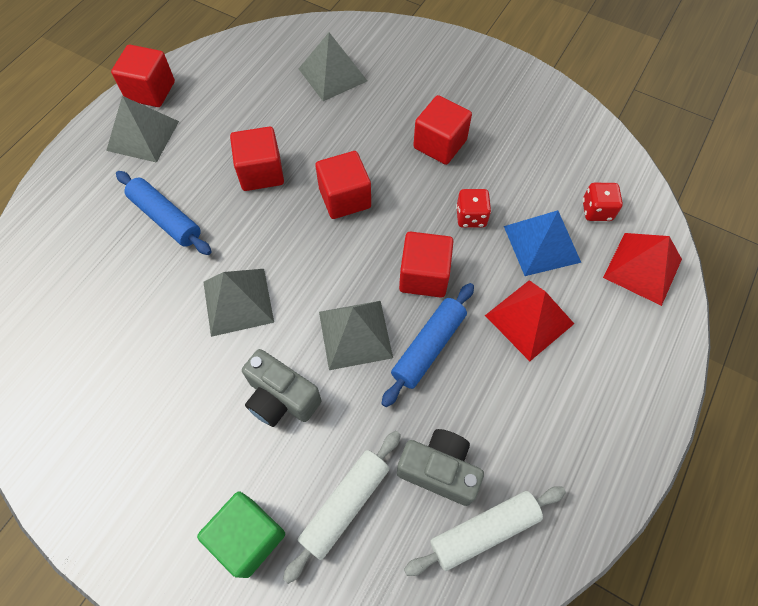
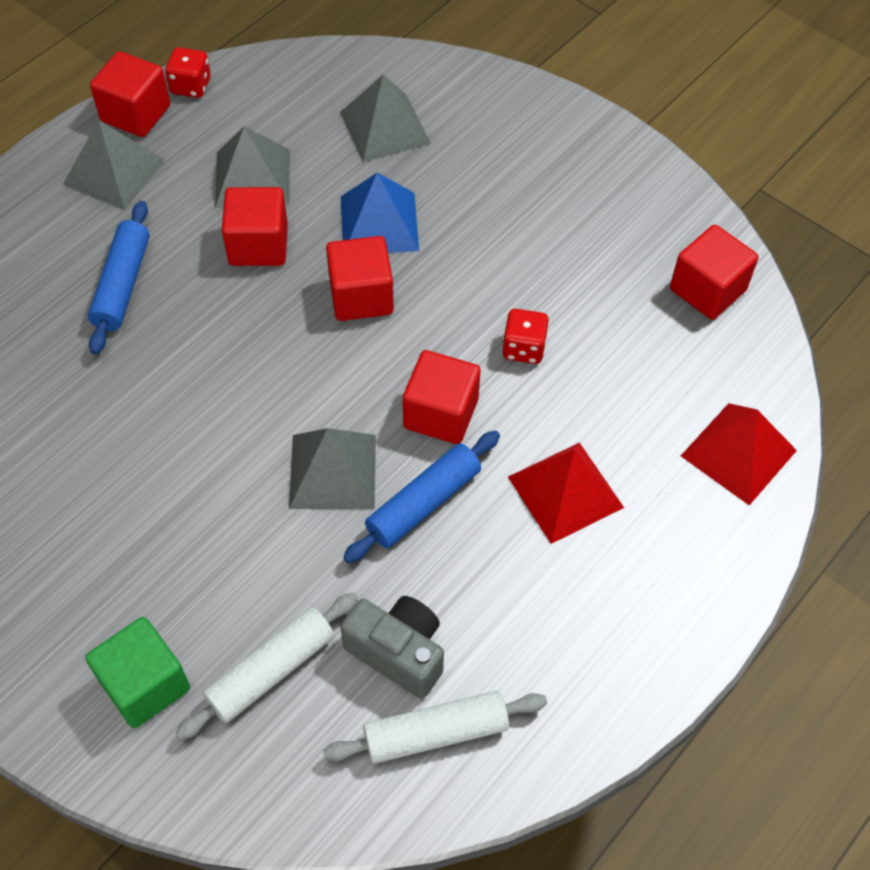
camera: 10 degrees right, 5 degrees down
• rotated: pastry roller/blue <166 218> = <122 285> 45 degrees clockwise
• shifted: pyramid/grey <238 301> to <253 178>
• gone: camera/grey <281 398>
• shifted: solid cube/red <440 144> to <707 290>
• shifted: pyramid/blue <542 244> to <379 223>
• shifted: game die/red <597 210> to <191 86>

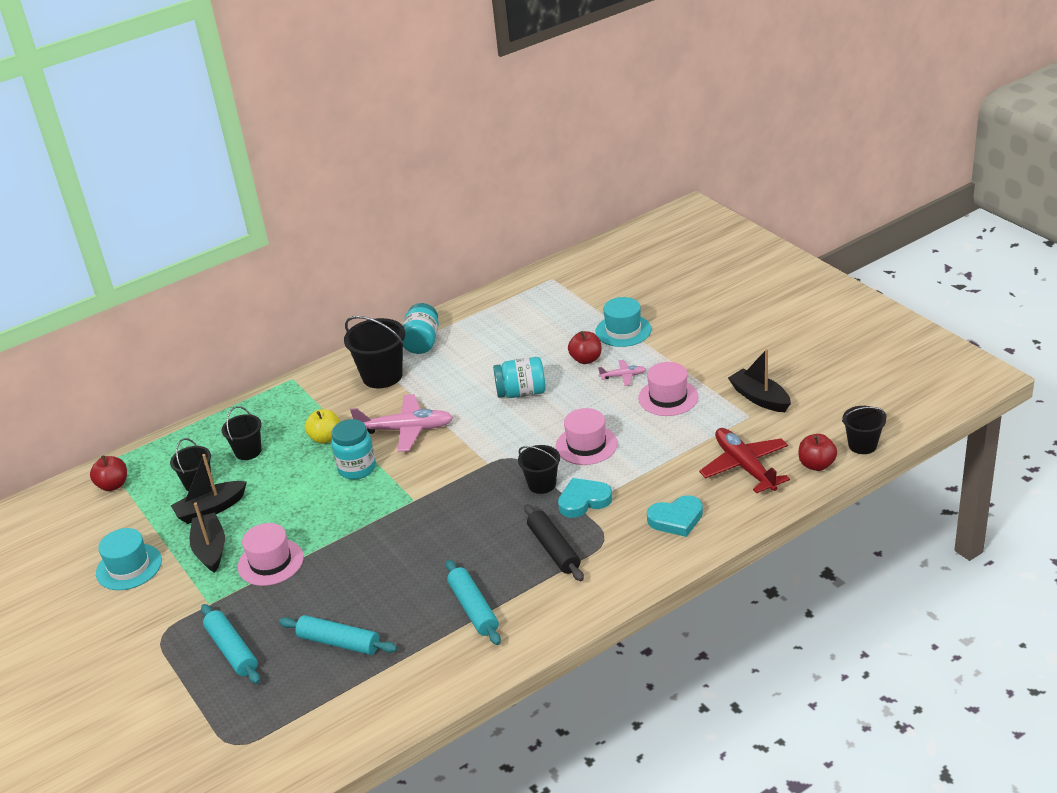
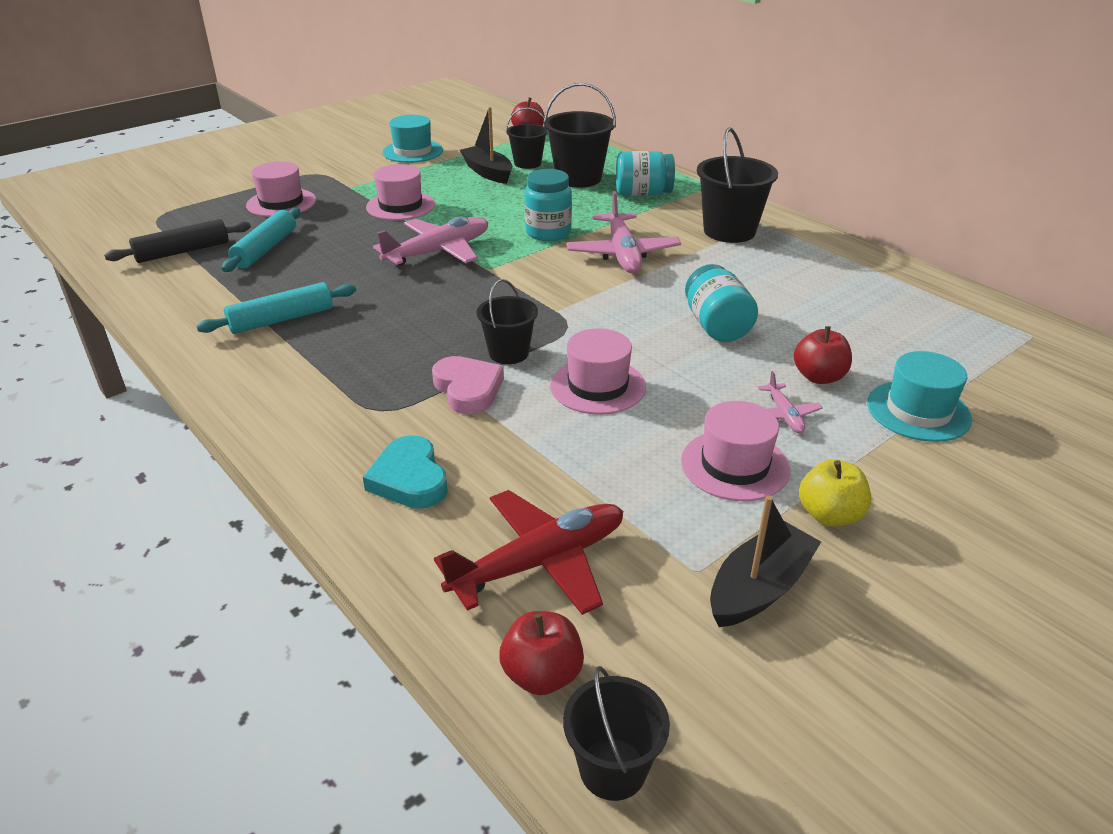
camera: 80 degrees right, 0 degrees up
• gone: sailboat/black <210 549>
• swapped: pastry roller/teal <232 650> to hat/pink <281 203>
• scaled: sand bucket/black <248 451> = <578 178> x1.63
• shifted: toy apple/bright yellow <325 438> to <829 515>
• shifted: jar/teal <422 342> to <643 194>
• shifted: pastry roller/black <554 549> to <183 251>
• repainted: heart shape/teal <584 501> to heart shape/pink <468 389>
• new: toy plane/pink <438 252>

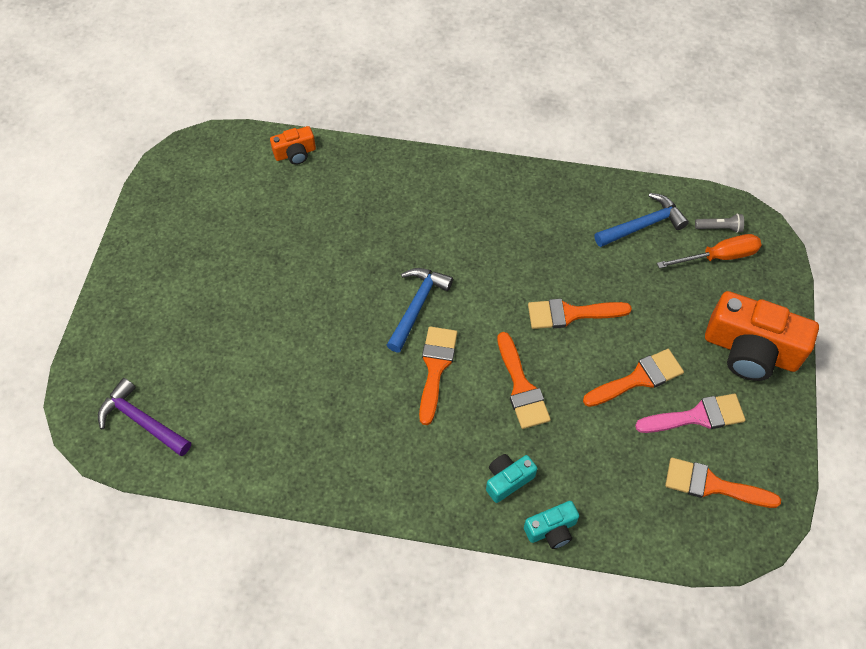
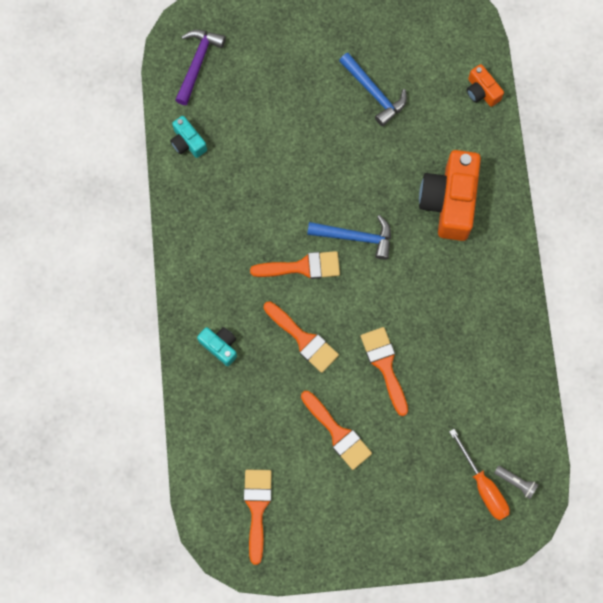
camera: 75 degrees right, 15 degrees up
• rotated: brush/orange-coloured <521 387> = <303 339> 105 degrees counterclockwise
• shifted: camera/teal <551 530> to <188 142>
• shifted: claw hammer/blue <642 225> to <374 92>
• gone: brush/pink <697 416>
• rotated: pocket torch/grey <719 228> = <516 482> 45 degrees counterclockwise
• shifted: camera/orange-coloured <750 350> to <449 201>

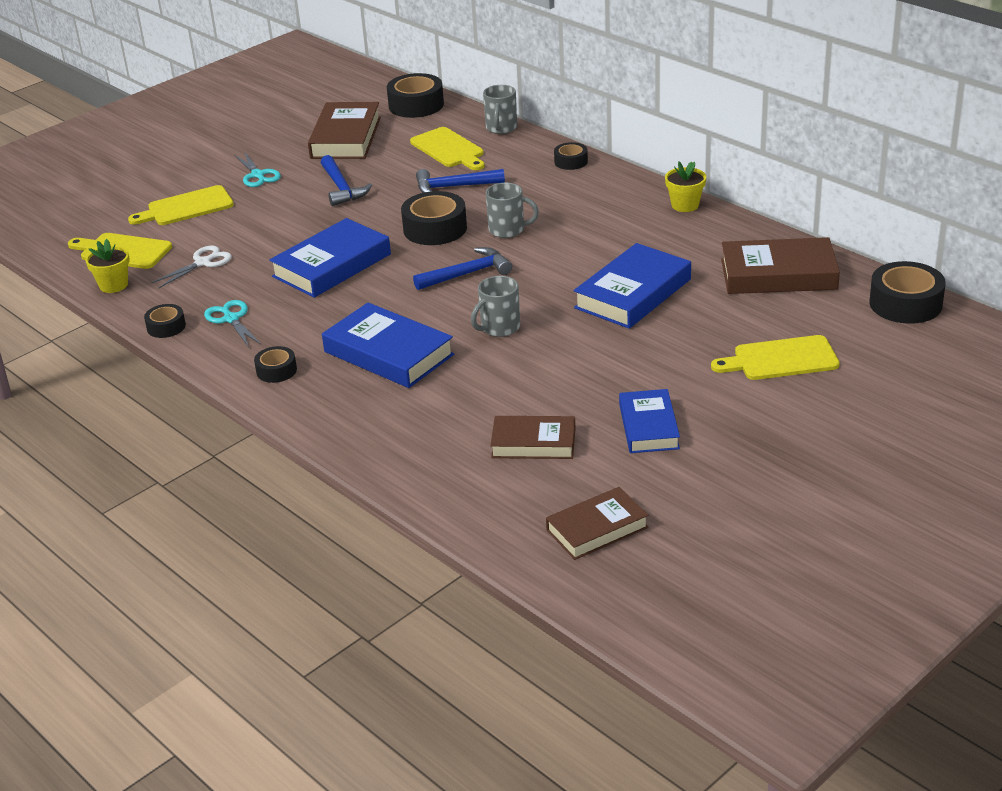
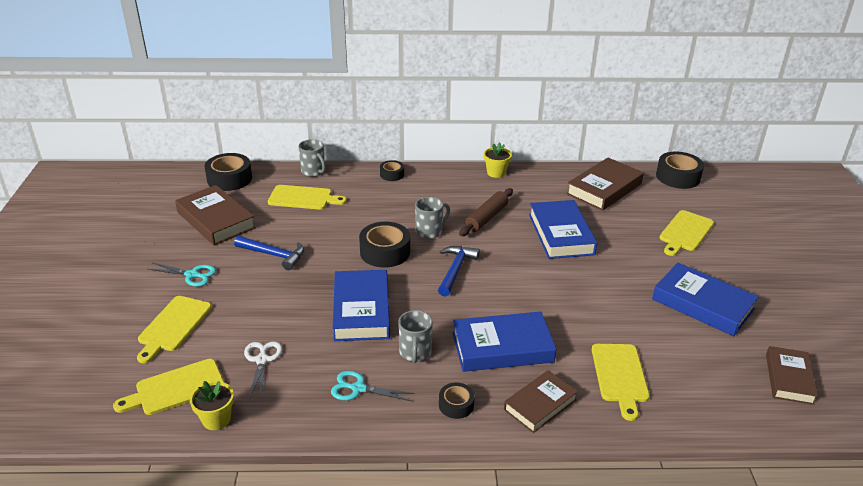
camera: 50 degrees left, 0 degrees up
• gone: roll of tape/black <166 327>
• gone: claw hammer/blue <454 187>
• shifted: mug/grey <499 328> to <415 352>
• shifted: hardcover/dark brown <533 443> to <540 405>
• scaled: hardcover/blue <649 426> = <702 304> x1.53
• new: pastry roller/dark brown <486 218>
• new: cutting board/bright yellow <620 376>

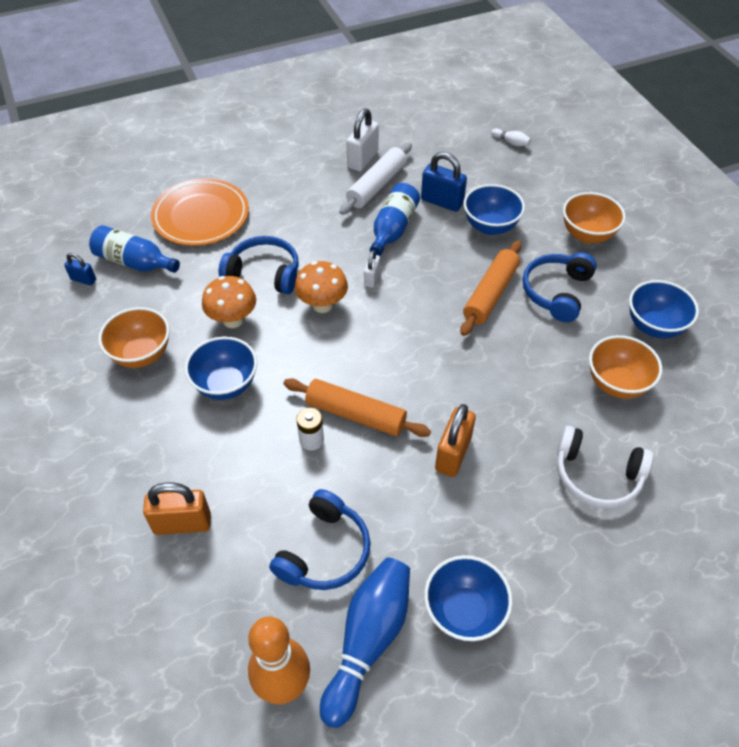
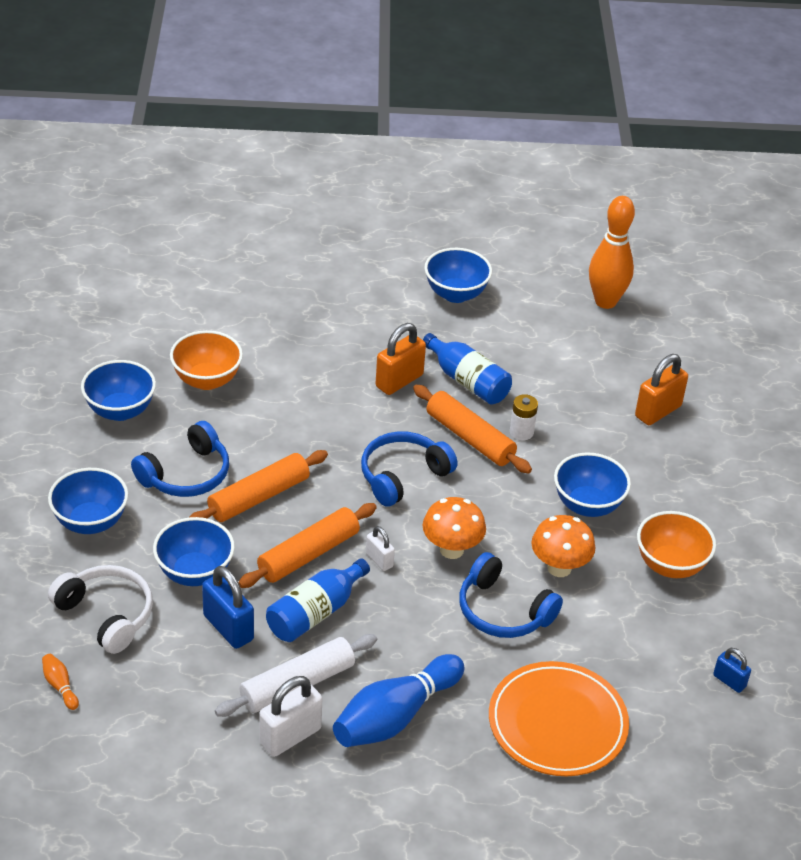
camera: 160 degrees left, 10 degrees down
• shifted: flask/blue <134 262> to <467 381>
• rotated: small lock/orange-coloured <182 523> = <658 411> 60 degrees counterclockwise
• shifted: over-ear headphones/blue <324 551> to <403 476>
• shifted: skittle/blue <368 641> to <395 716>
• rotated: small lock/snow-white <371 278> = <379 560> 75 degrees counterclockwise
• repainted: skittle/snow-white <511 142> to skittle/orange-coloured <60 686>
• shifted: over-ear headphones/snow-white <597 475> to <106 615>
• repainted: deep dish/orange-coloured <587 235> to deep dish/blue <90 522>
• new: pastry roller/orange-coloured <308 554>

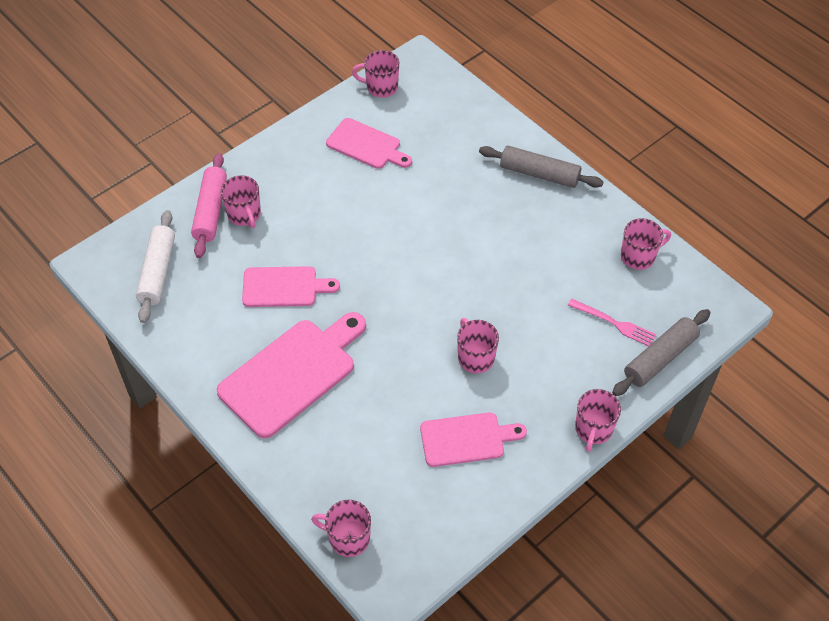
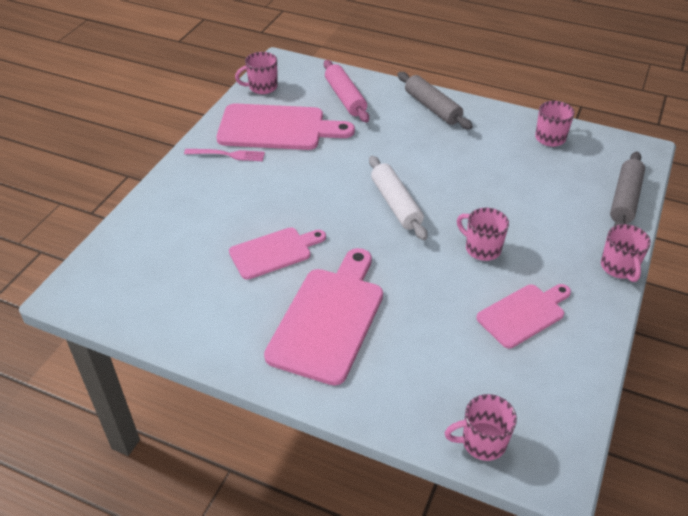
camera: 25 degrees left, 10 degrees down
• shifted: pastry roller/snow-white <157 272> to <396 204>
• shifted: pastry roller/pink <211 211> to <345 98>
• gone: mug/pink <244 215>
• scaled: cutting board/pink <366 145> = <277 128> x1.63
• rotated: pastry roller/grey <539 174> = <432 107> 60 degrees clockwise
• shifted: table fork/pink <615 323> to <228 155>

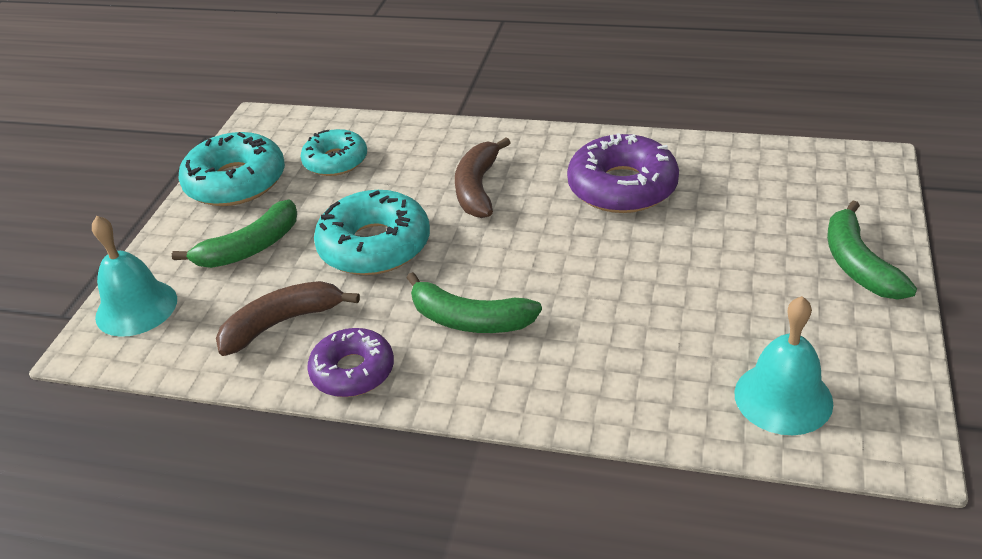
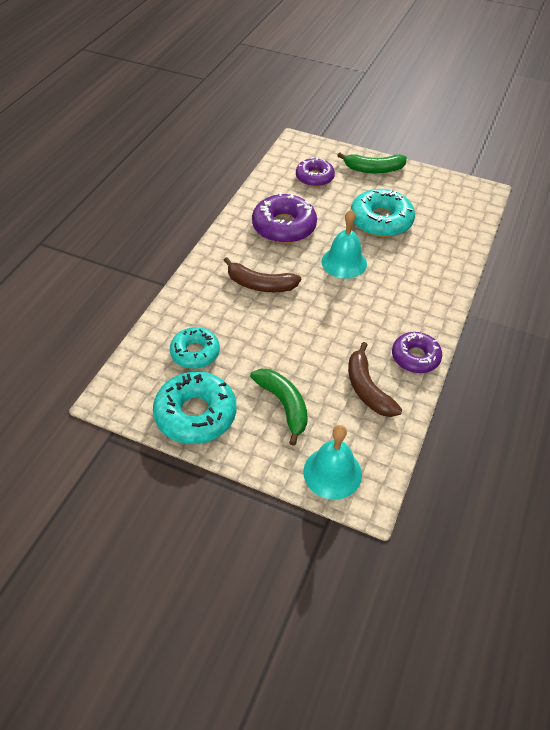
camera: 85 degrees left, 10 degrees up
• shifted: glazed donut/teal <374 246> to <381 221>
• gone: banana fruit/green <469 320>
• shifted: hand bell/teal <783 397> to <344 262>
• new: glazed donut/royal purple <314 177>

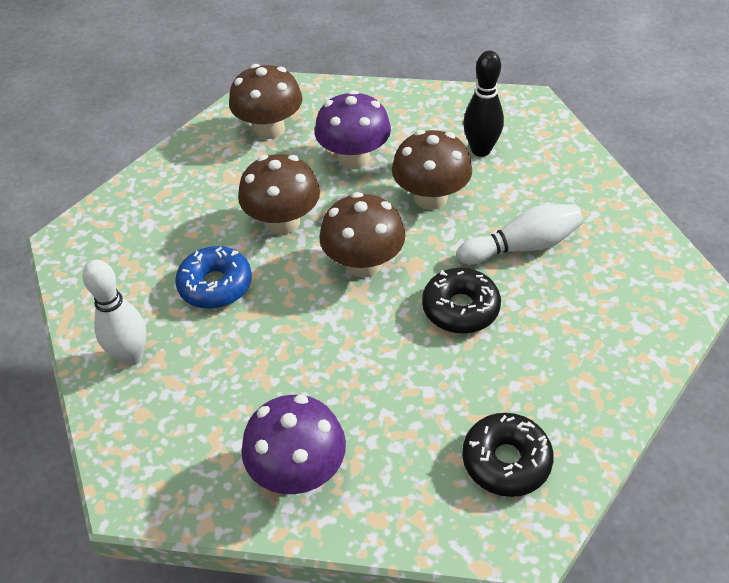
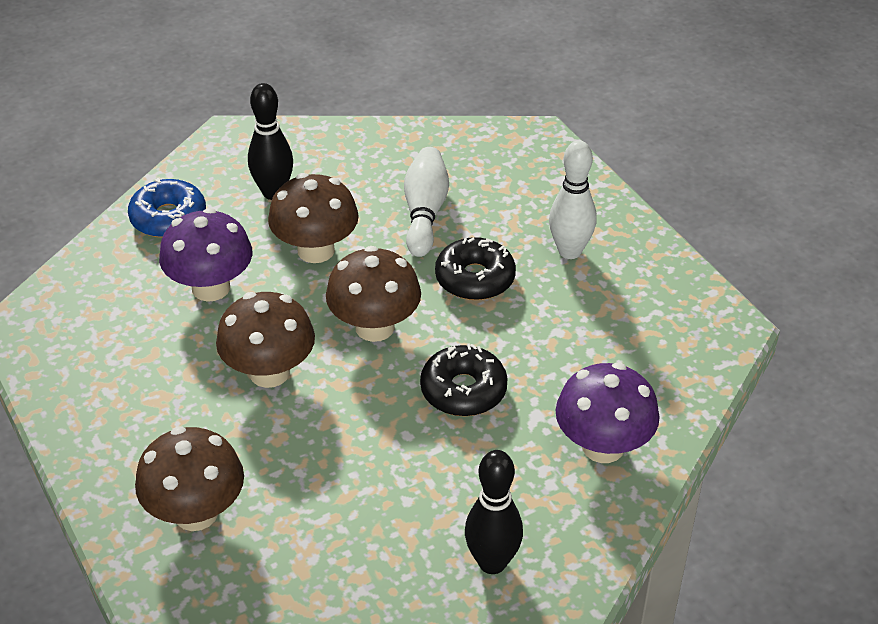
camera: 70 degrees left, 5 degrees down
• shifted: skittle/snow-white <131 356> to <570 251>
• shifted: glazed donut/blue <215 285> to <168 218>
• shifted: toadstool/dark brown <270 129> to <196 513>
• shifted: glazed donut/black <506 461> to <463 390>
• new: skittle/black <492 562>

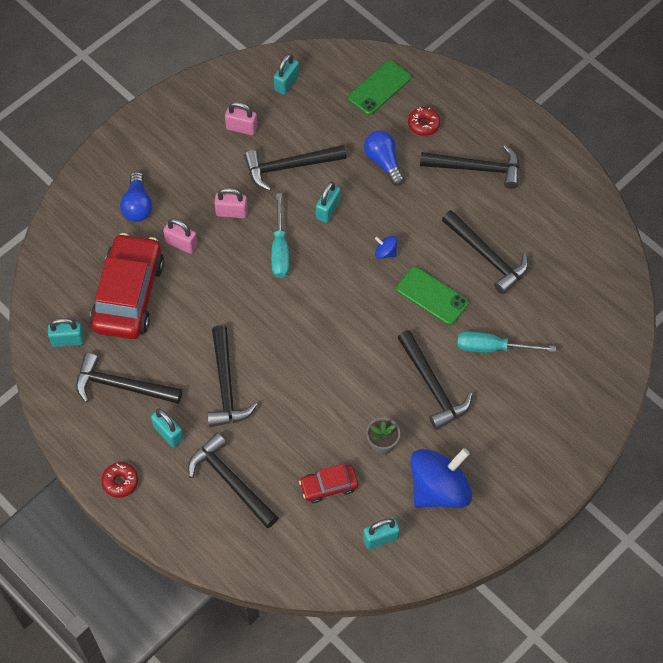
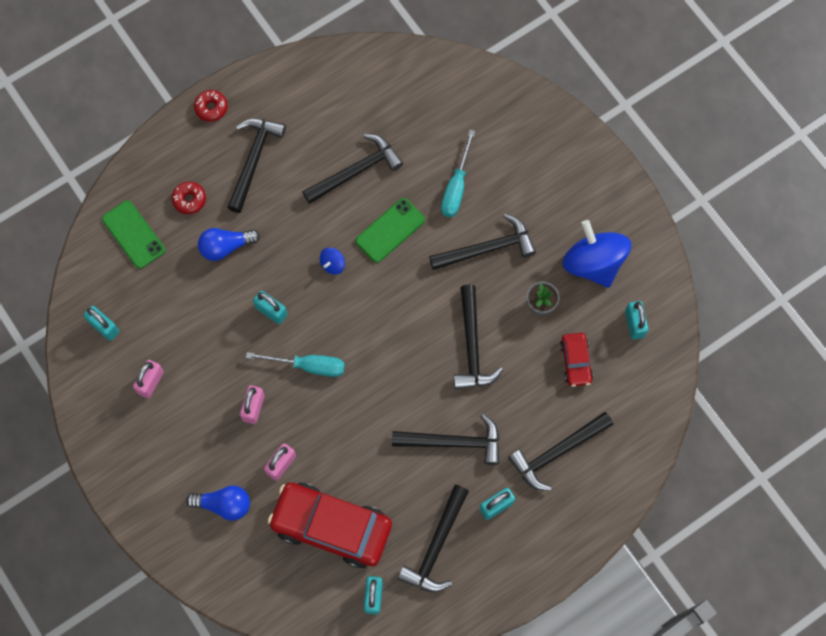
camera: 80 degrees left, 10 degrees up
• shifted: glazed donut/red <120 482> to <211 108>
• shifted: claw hammer/black <289 167> to <472 346>

